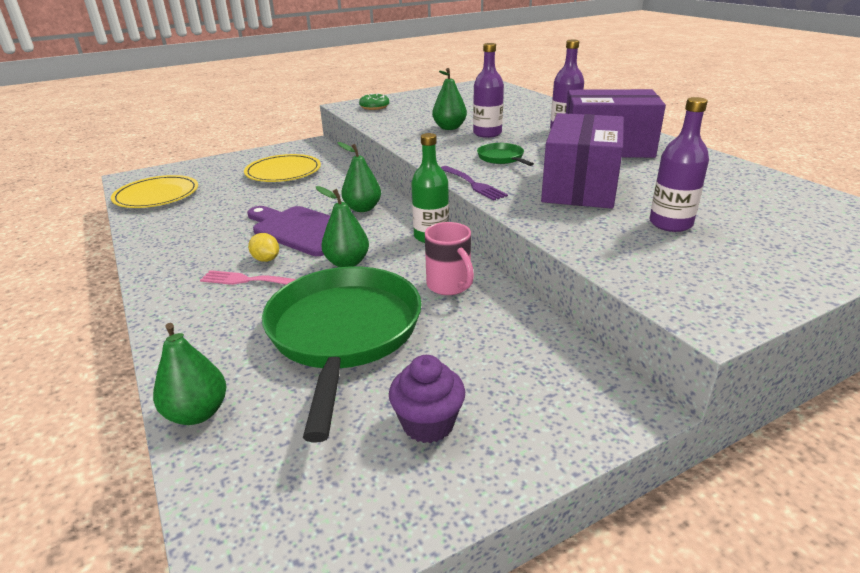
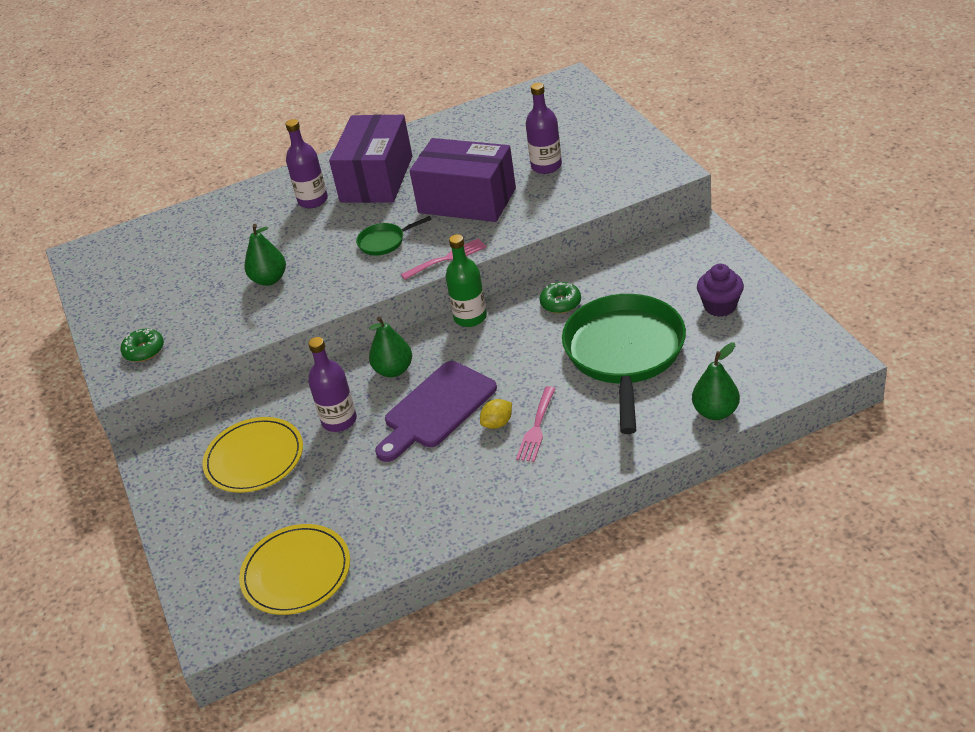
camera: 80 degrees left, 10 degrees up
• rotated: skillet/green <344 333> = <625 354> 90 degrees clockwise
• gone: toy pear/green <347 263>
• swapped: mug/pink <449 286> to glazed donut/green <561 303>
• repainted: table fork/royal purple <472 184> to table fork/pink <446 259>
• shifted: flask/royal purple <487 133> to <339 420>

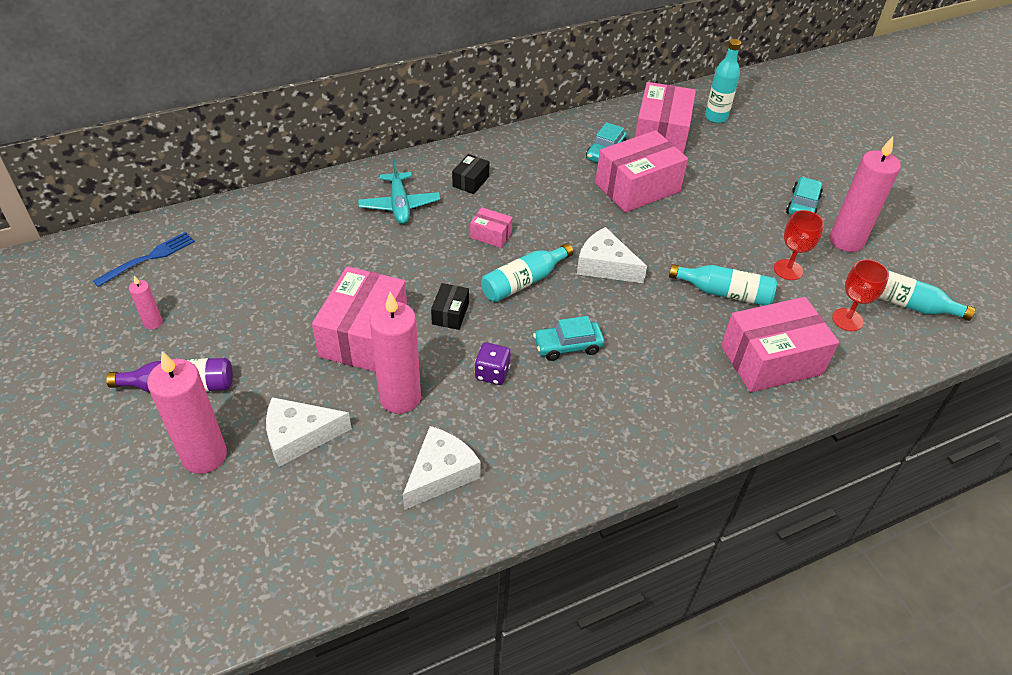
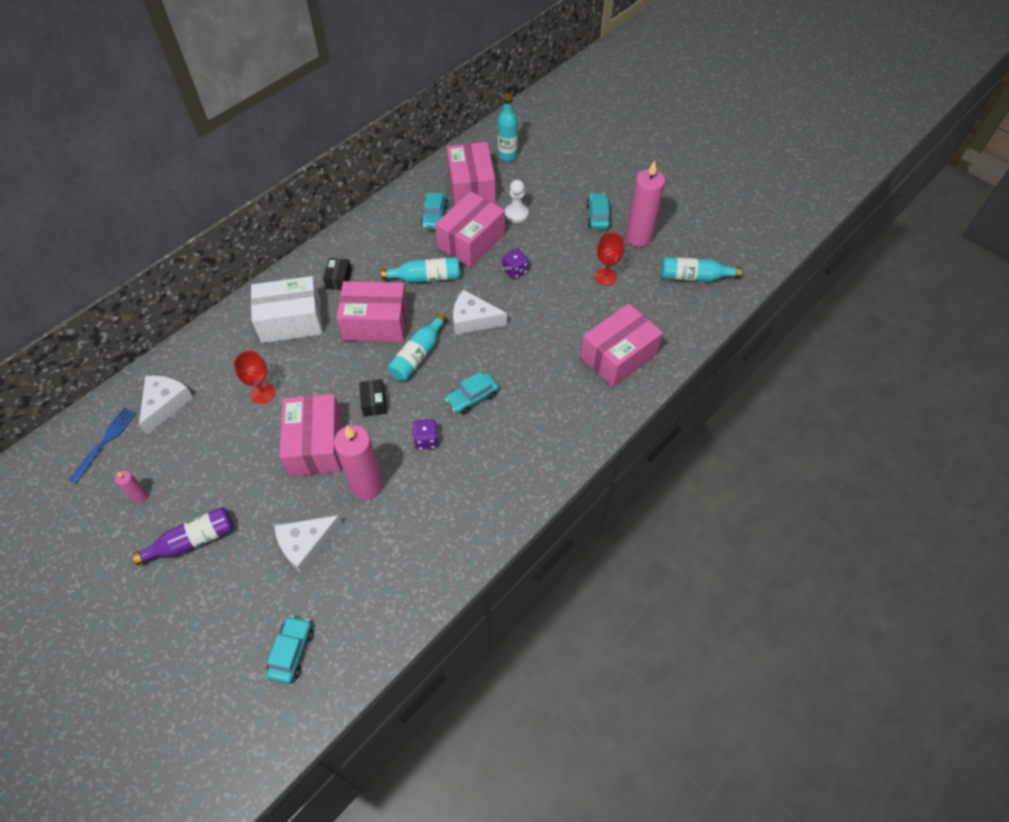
camera: 20 degrees left, 10 degrees up
• gone: candle/pink <204 456>
• swapped: toy plane/teal <399 205> to parcel/snow-white <291 321>
• shifted: piece of cheese/snow-white <440 474> to <165 404>
• scaled: parcel/pink <491 235> = <375 323> x2.14
• shifted: flask/teal <724 293> to <426 277>
• shifted: chalice/red <847 320> to <263 393>
• new: car/teal <291 652>
• new: game die/royal purple <515 271>
• new: pawn/snow-white <516 213>

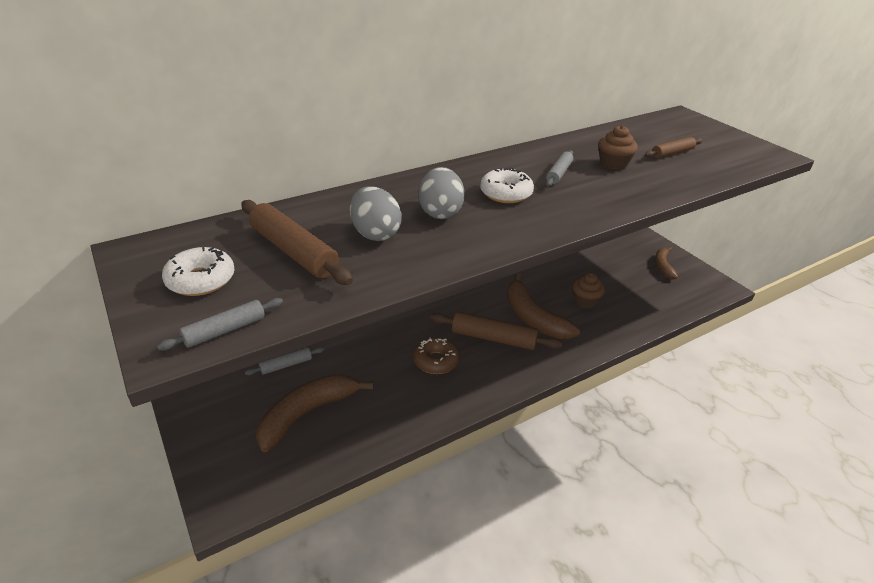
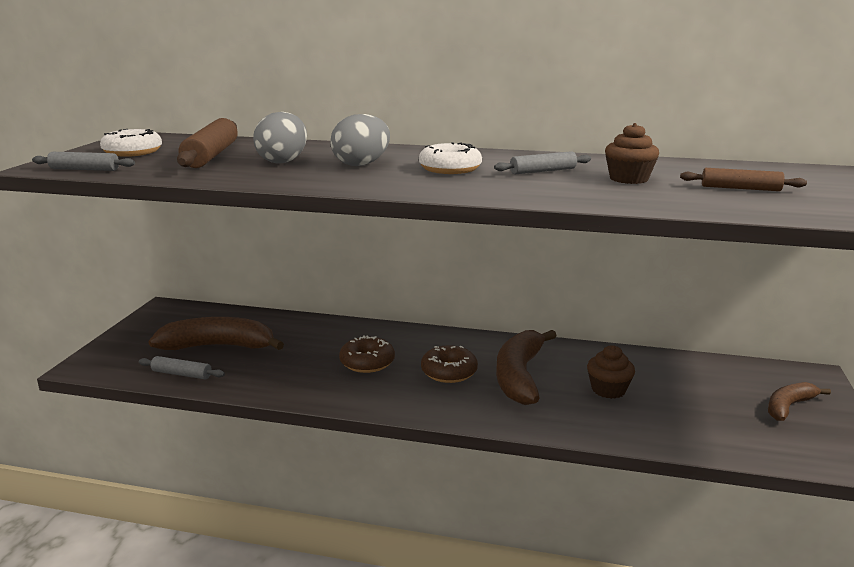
camera: 45 degrees right, 15 degrees down
• shifted: pastry roller/grey <286 365> to <181 374>
• swapped: pastry roller/dark brown <494 338> to glazed donut/dark brown <449 372>

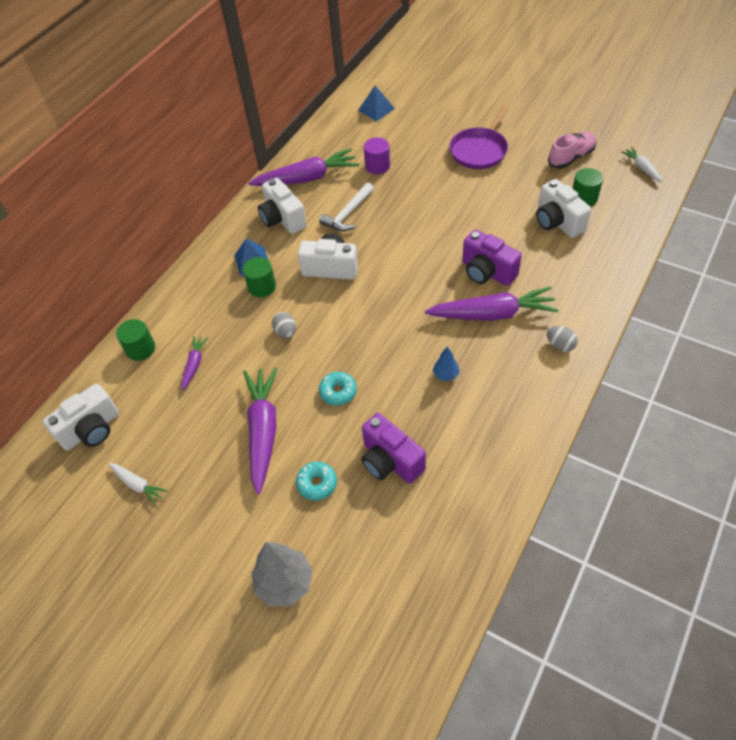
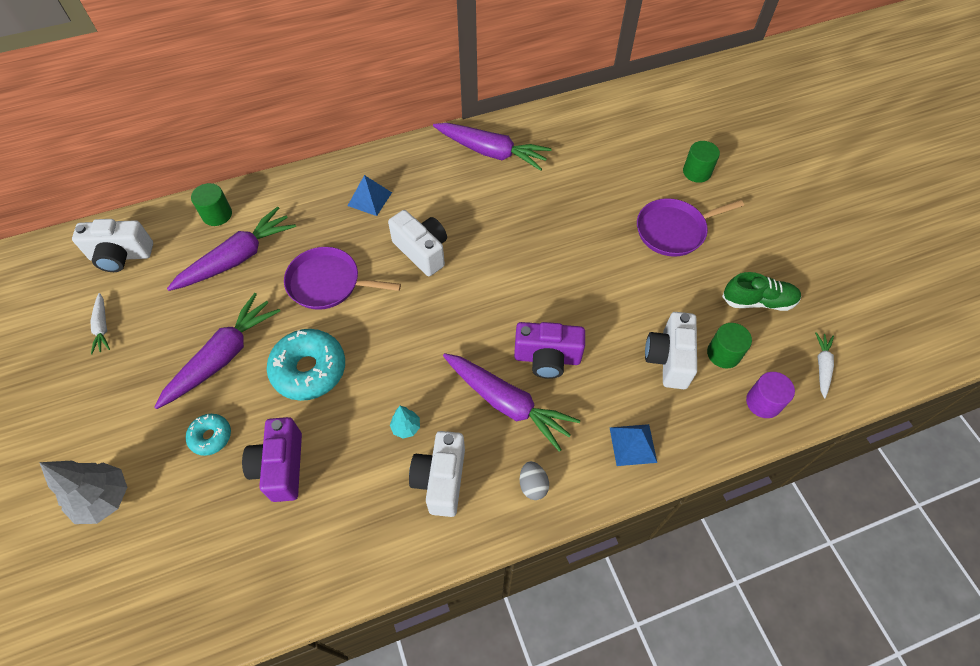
camera: 35 degrees right, 5 degrees up
• scaled: carrot/royal purple <194 364> = <237 258> x2.02
• shifted: cylinder/green <262 287> to <697 172>
• shifted: camera/snow-white <282 219> to <441 480>
• swapped: egg shape/grey <286 332> to skillet/royal purple <328 283>
• gone: claw hammer/snow-white <348 214>
• scaled: glazed donut/teal <338 392> = <309 370> x1.86
• shifted: pyramid/blue <376 109> to <633 445>
• shifted: cylinder/royal purple <377 166> to <763 402>
• repainted: fir tree/blue <445 375> to fir tree/teal <406 427>
• rotated: camera/royal purple <487 272> = <547 358> 75 degrees counterclockwise
• repainted: shoe/pink <571 157> to shoe/green <758 301>

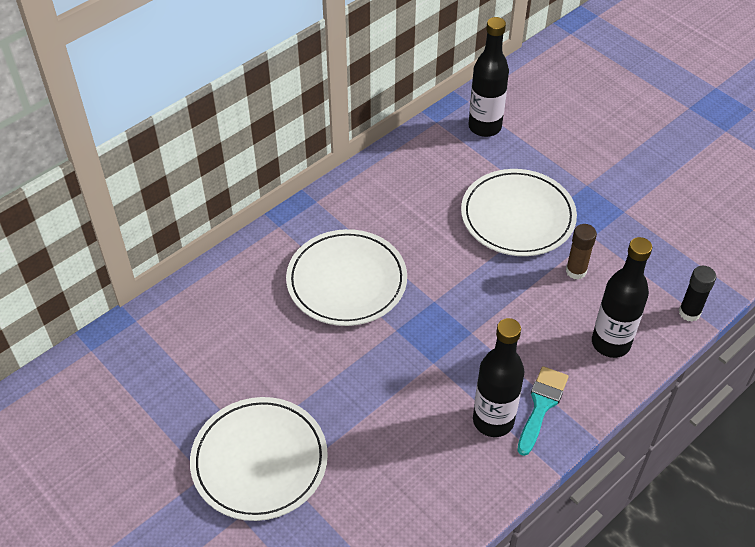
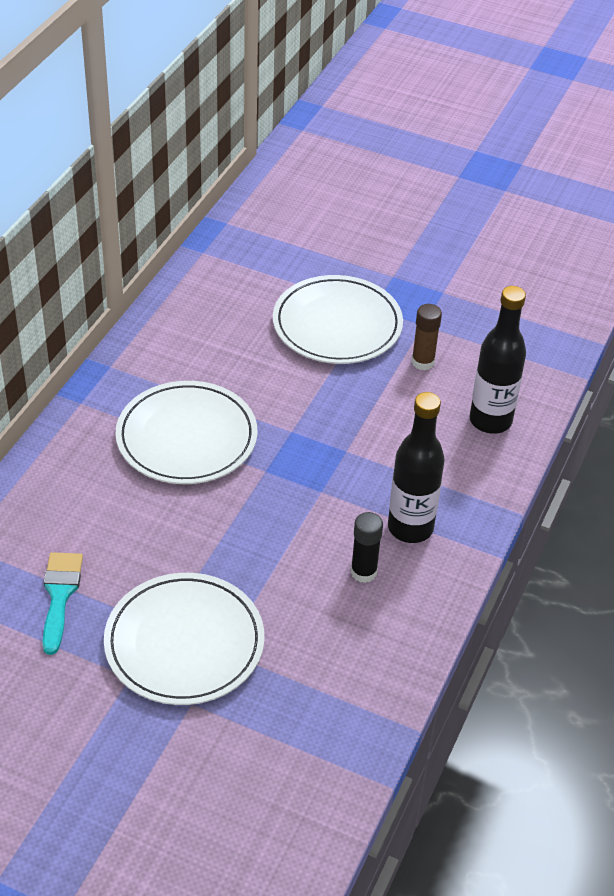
camera: 25 degrees left, 5 degrees down
• gone: flask/black <484 127>
• shifted: brush/teal <541 405> to <60 595>
• shifted: glue/black <689 312> to <363 572>

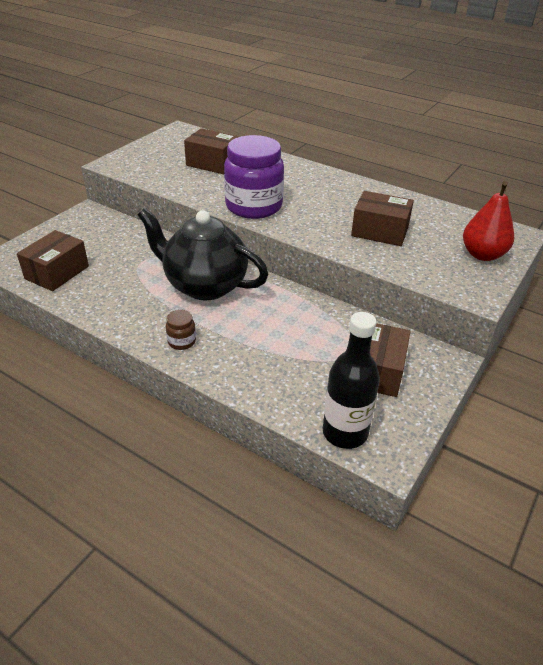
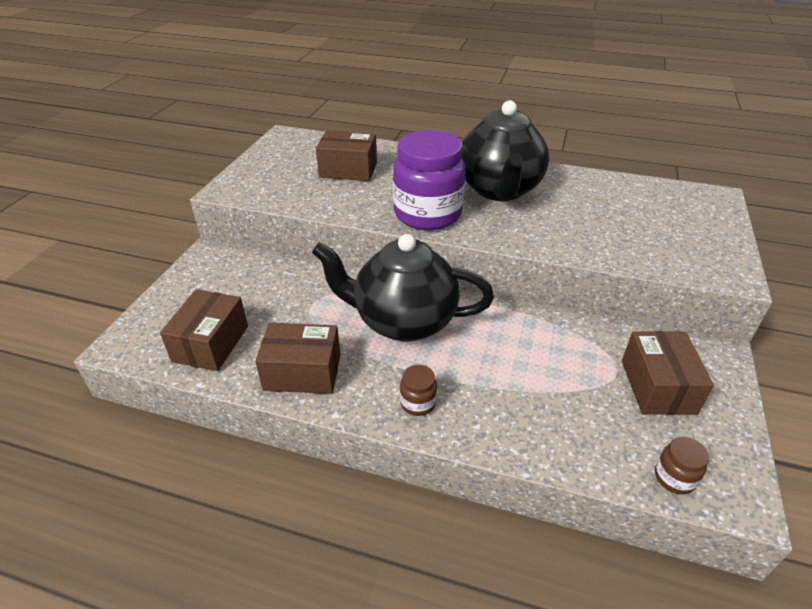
camera: 15 degrees left, 0 degrees up
• swapped: flask/black <345 432> to jar/dark brown <674 477>
• shifted: parcel/dark brown <380 231> to <302 372>
• gone: toy pear/red <482 255>
• new: teapot/black <499 190>

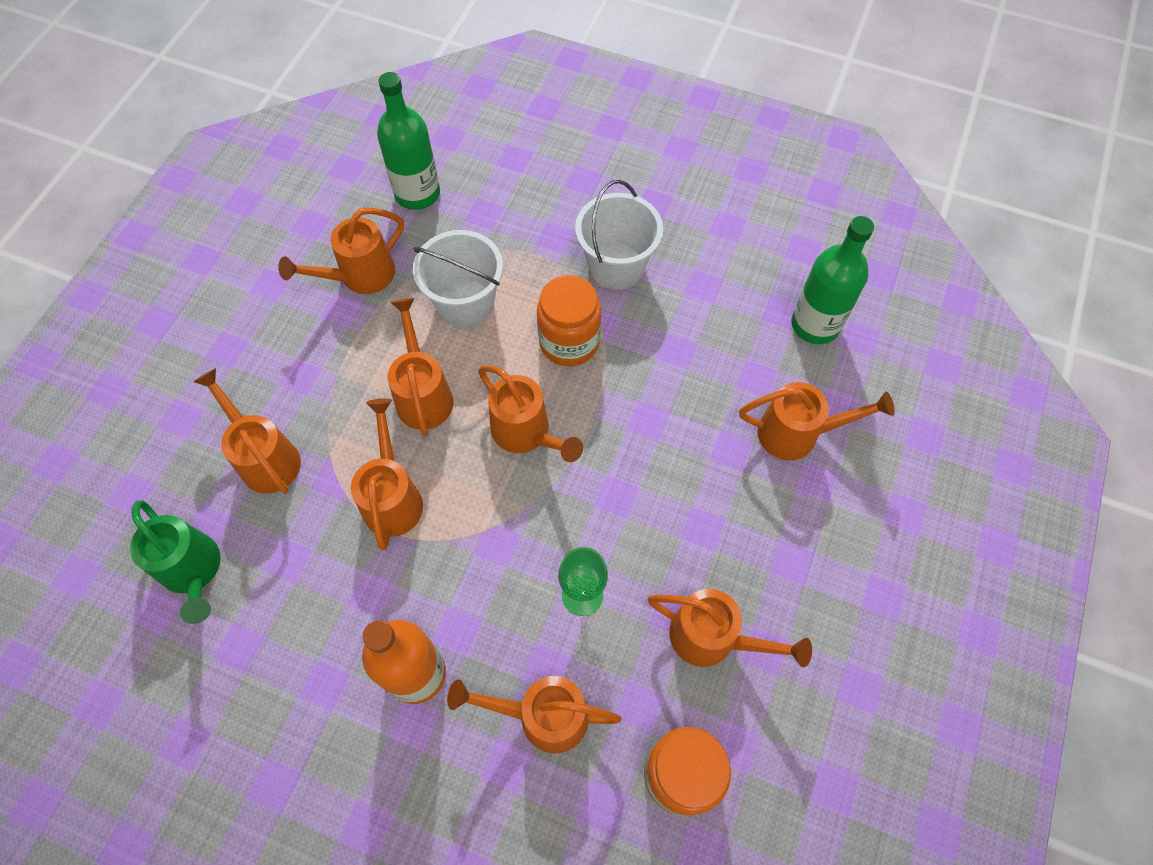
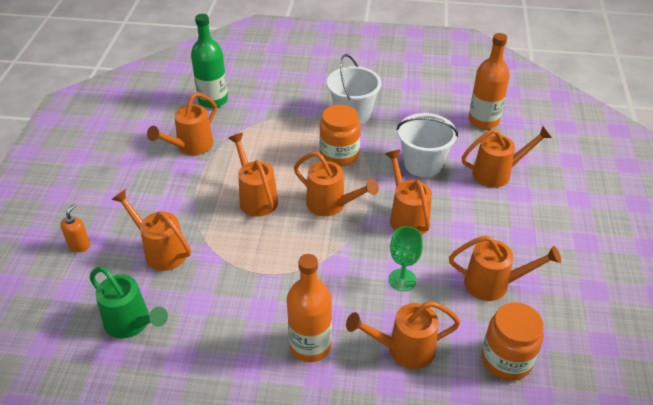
camera: 15 degrees left, 20 degrees down
• shifted: watering pot/orange-coloured <393 497> to <407 217>
• shifted: sand bucket/snow-white <465 303> to <423 164>
• repainted: flask/green <815 325> to flask/orange-coloured <483 121>
• new: pump bottle/orange-coloured <79 245>

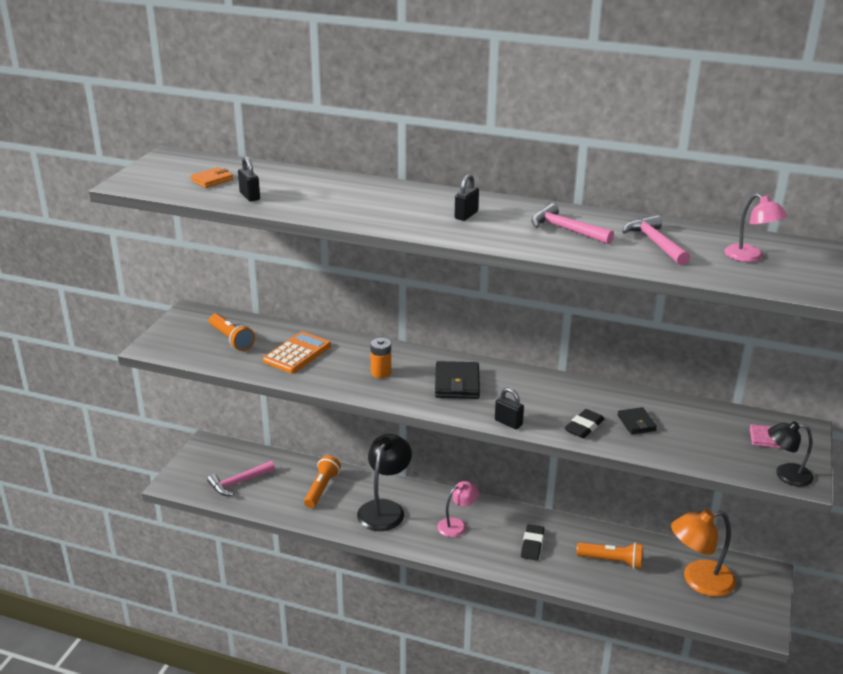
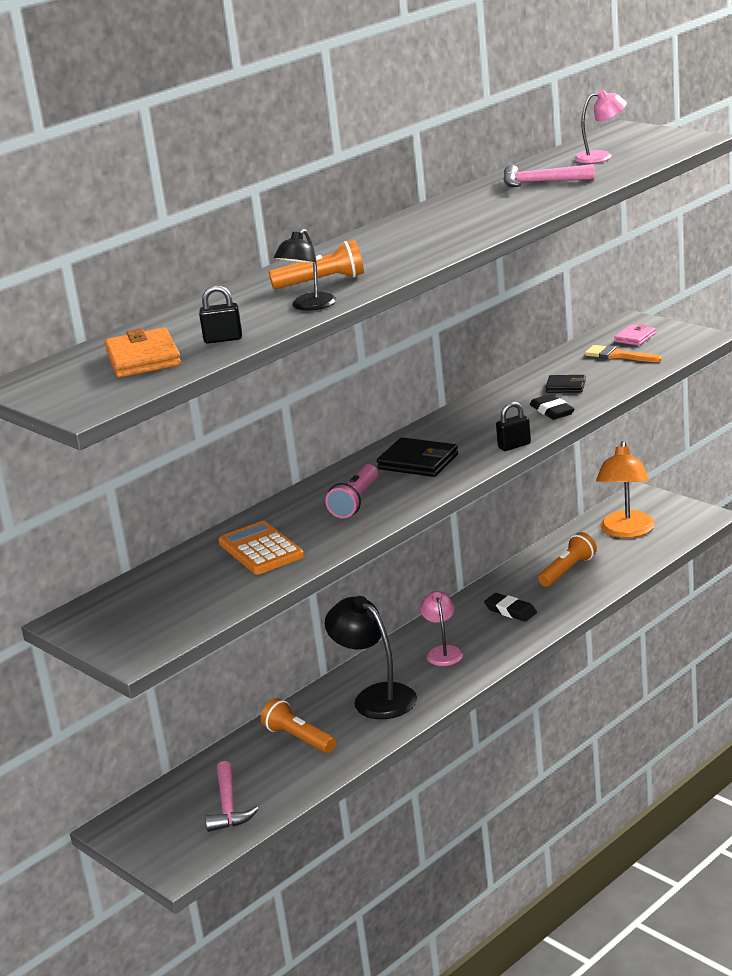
camera: 60 degrees left, 5 degrees down
• scaled: card wallet/orange-coloured <212 180> = <143 358> x1.66
• shifted: pocket torch/orange-coloured <231 339> to <322 282>
• swapped: AA battery/orange-coloured <381 373> to pocket torch/pink <355 502>
• gone: small lock/black <466 215>
• gone: claw hammer/pink <566 229>
• shifted: lamp/black <786 475> to <309 306>
• new: brush/orange-coloured <618 355>

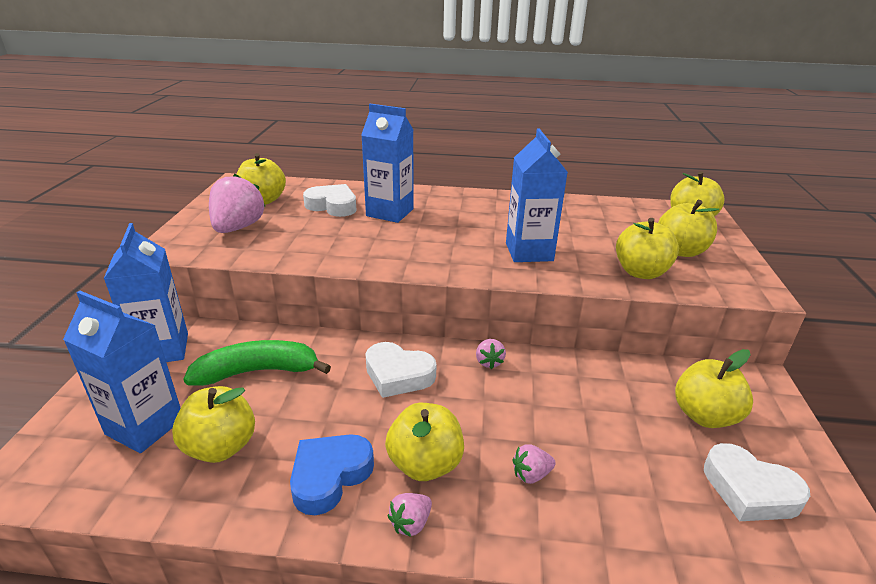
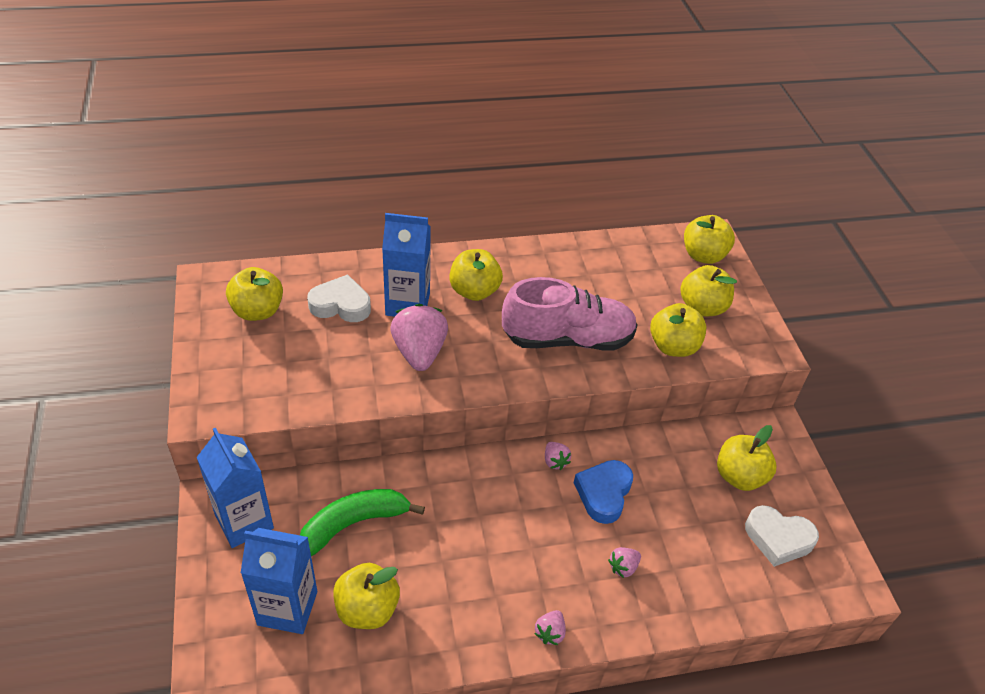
camera: 20 degrees left, 15 degrees up
• shifted: toy strawberry/pink <238 228> to <419 352>
• shifted: heart shape/blue <330 476> to <603 493>
• gone: heart shape/snow-white <398 375>
• shifted: toy apple/bright yellow <425 464> to <474 291>
• swapped: juice carton/blue <529 252> to shoe/pink <568 339>

